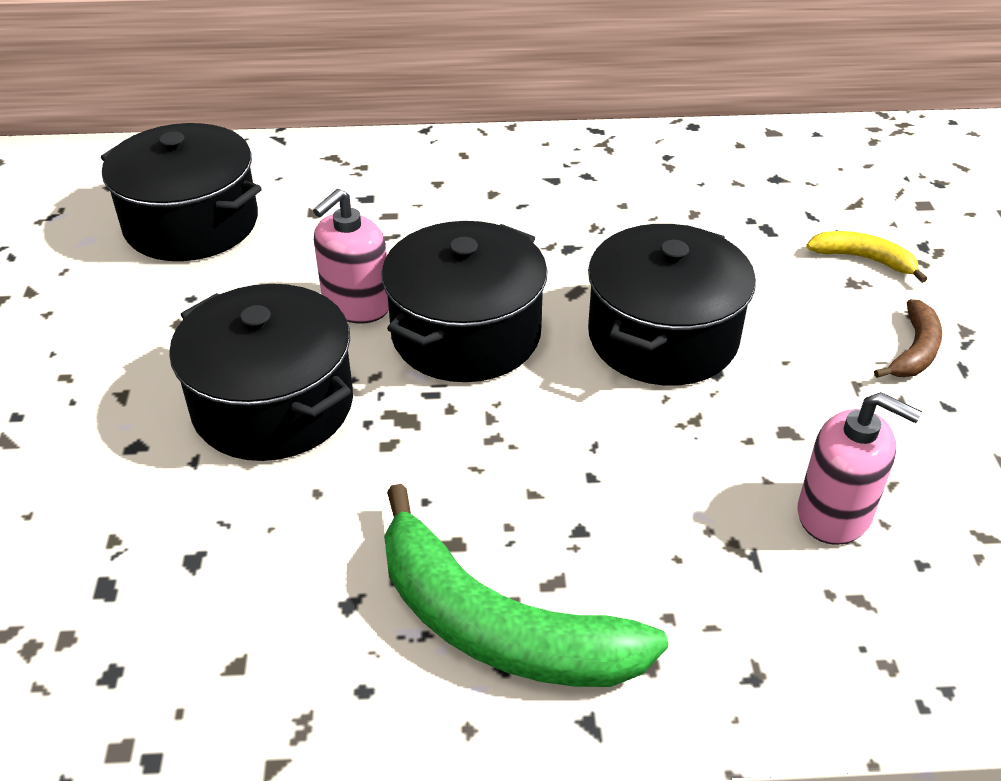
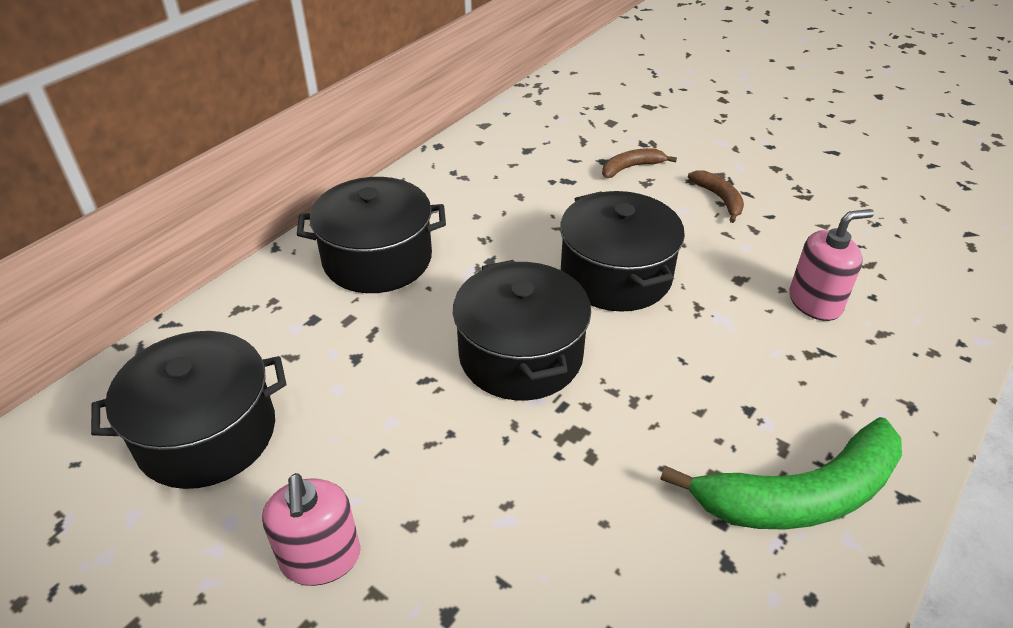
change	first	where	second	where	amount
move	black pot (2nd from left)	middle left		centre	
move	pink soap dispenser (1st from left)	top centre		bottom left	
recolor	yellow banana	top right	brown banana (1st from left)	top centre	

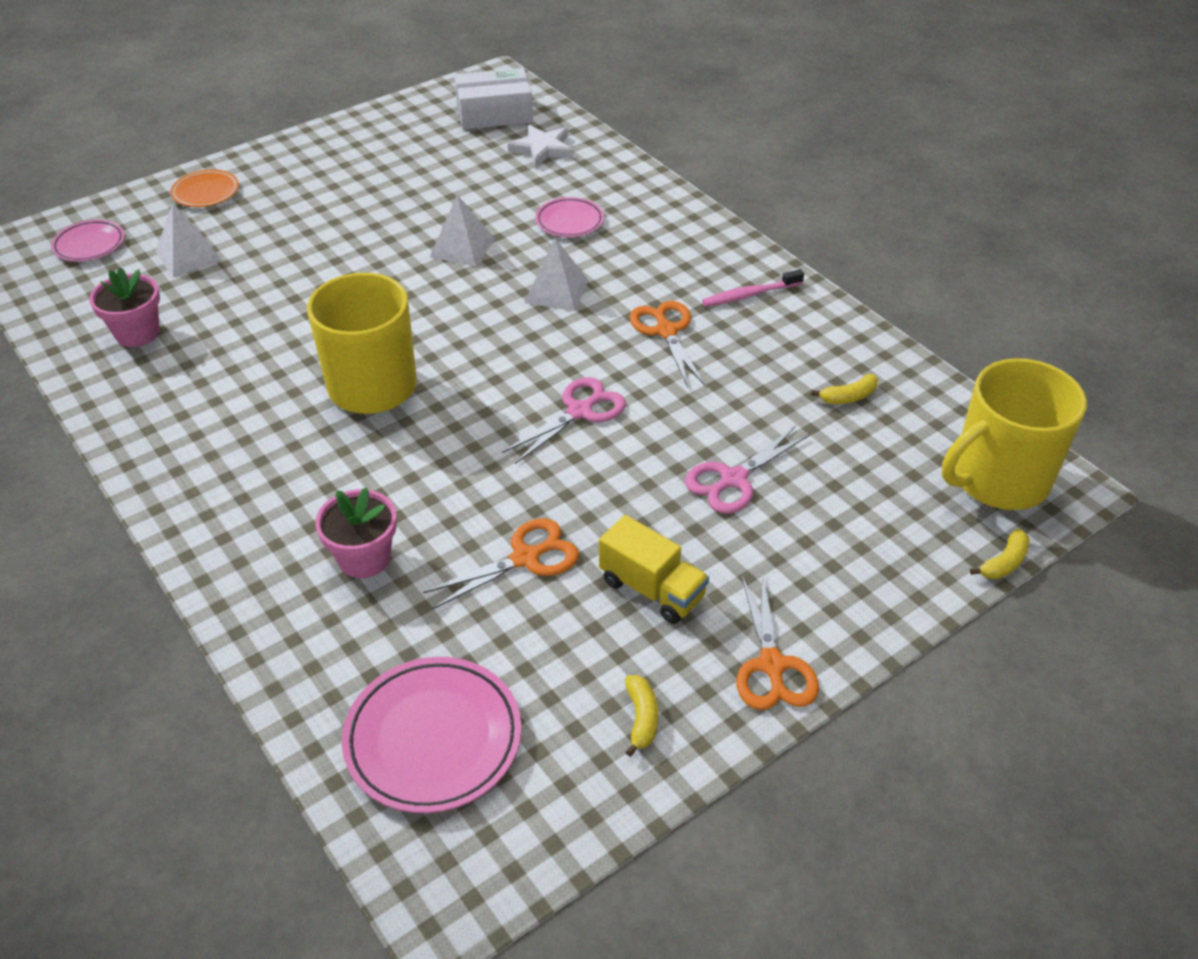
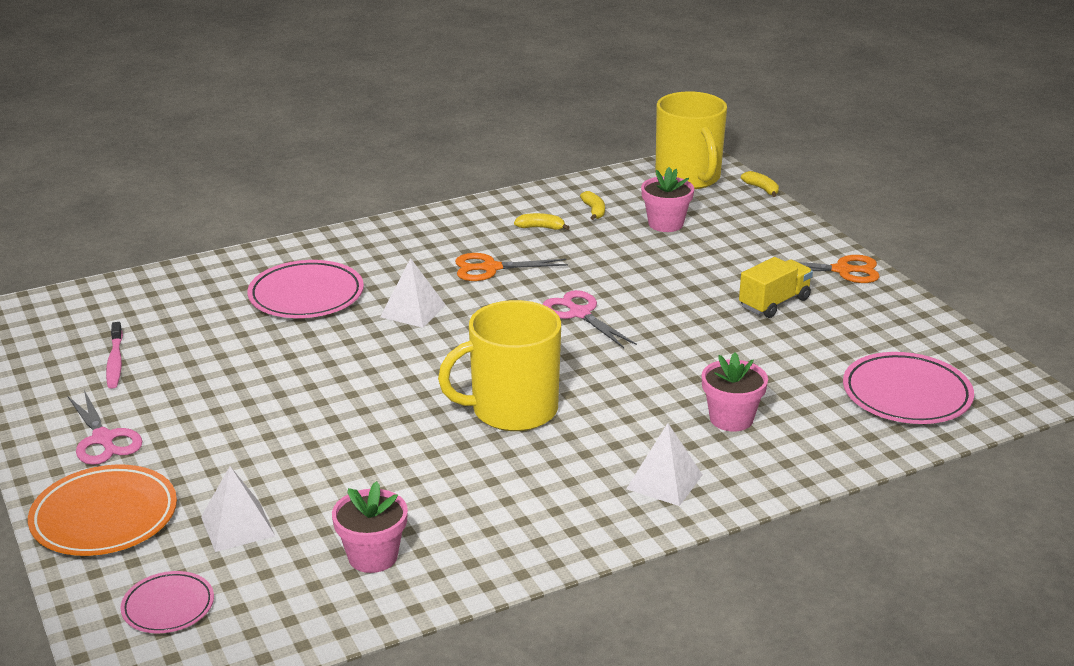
change	first	where	second	where	amount
delete	orange scissors (1st from left)	centre			
delete	white box	top centre			
delete	white star	top centre			
insert			pink flower pot (2nd from left)	top centre	
move	white pyramid (2nd from left in the first image)	top centre	white pyramid (3rd from left)	bottom centre	
move	yellow banana (1st from left)	bottom centre		top centre	
move	pink scissors (2nd from left in the first image)	centre	pink scissors (1st from left)	middle left	
move	pink toothbrush	top centre		middle left	
resize	orange plate	top left		bottom left	x1.71
resize	pink plate (3rd from left in the first image)	top centre	pink plate (2nd from left)	middle left	x1.71

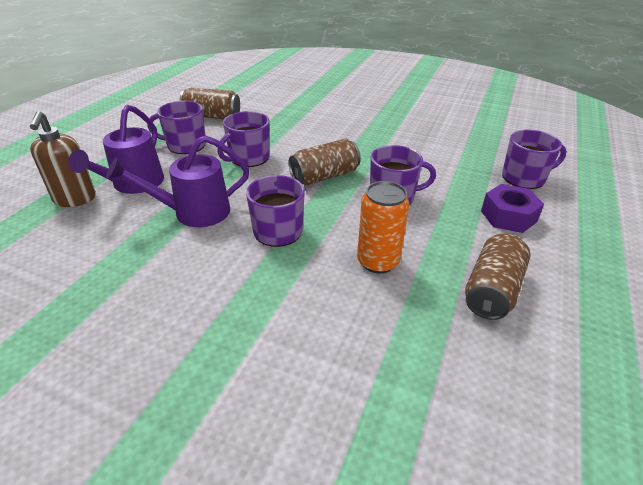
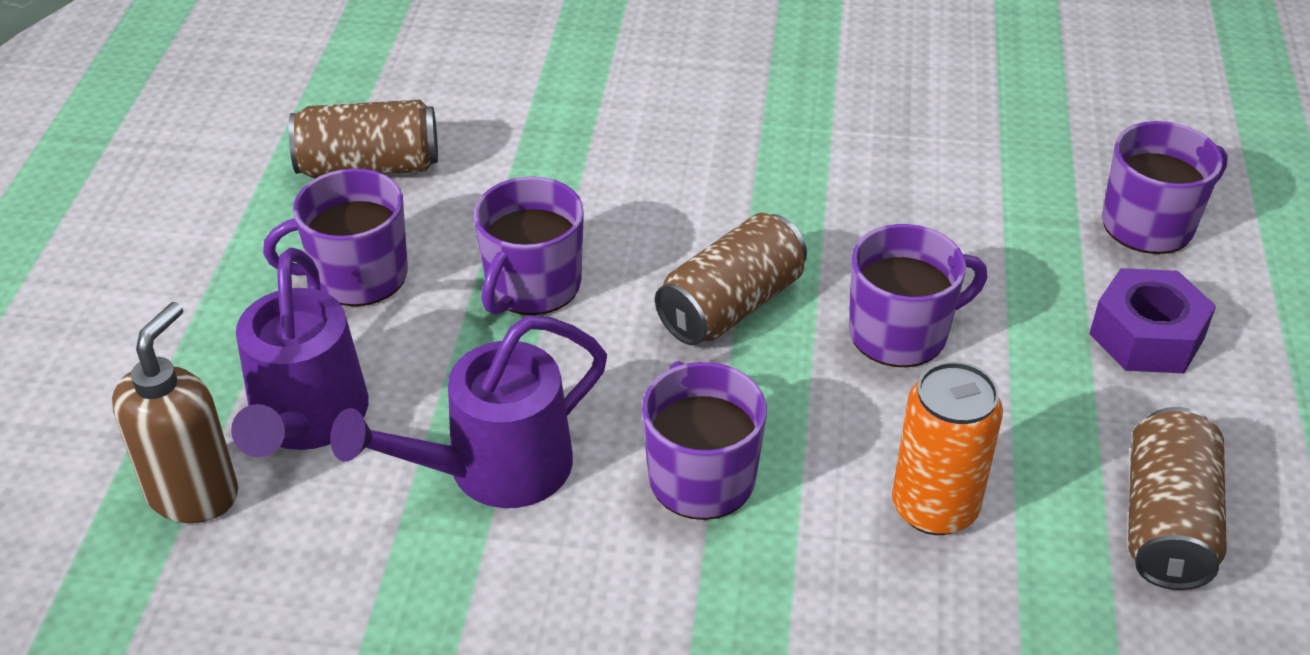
change	first	where	second	where	amount
rotate	brown soap dispenser	top left		middle left	135 degrees counterclockwise

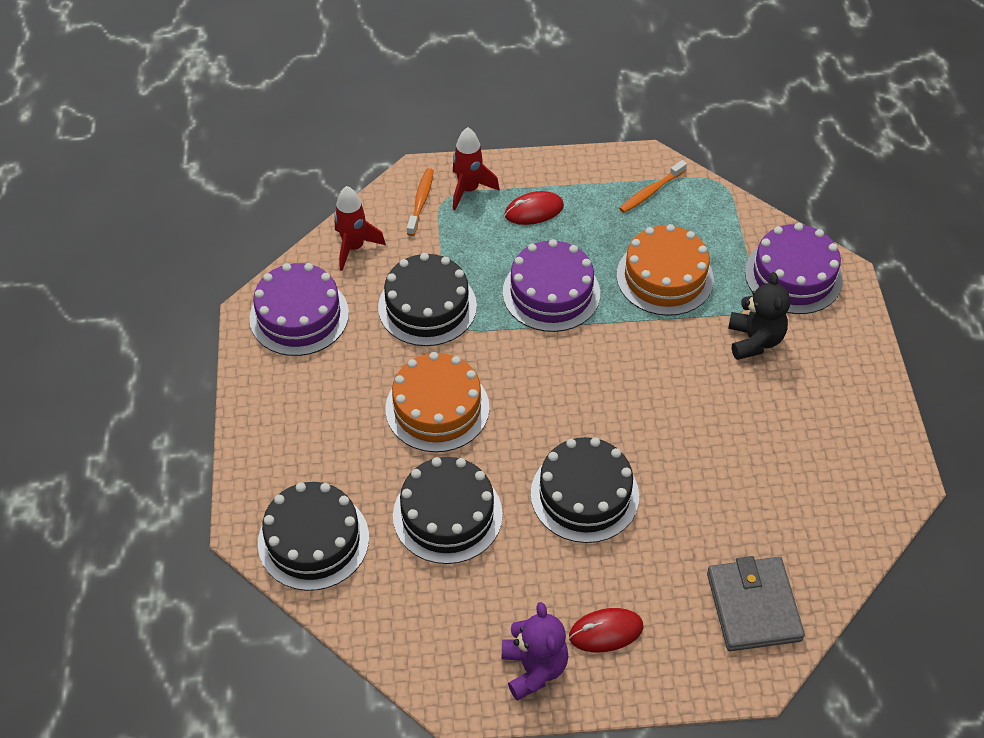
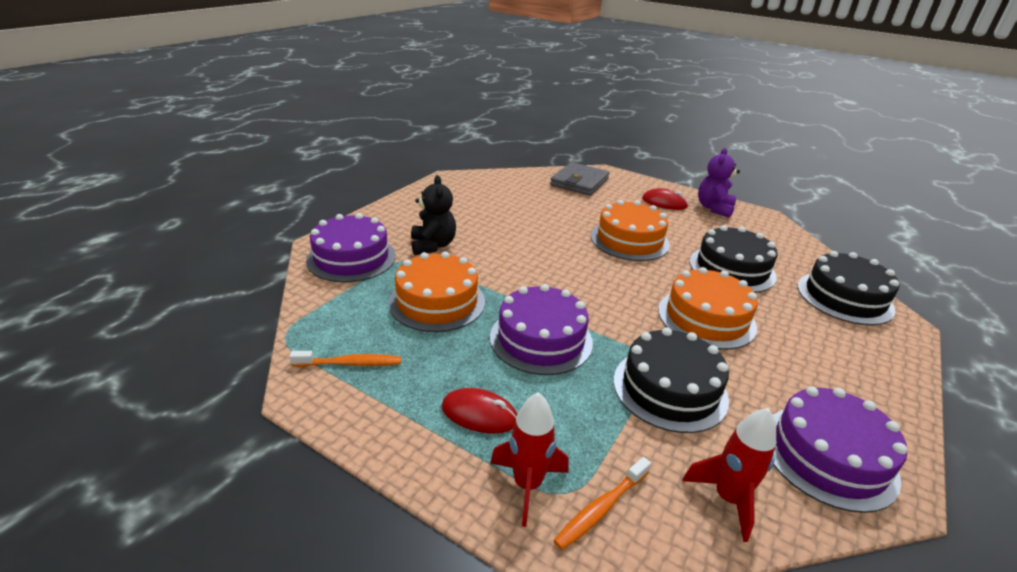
change	first	where	second	where	amount
recolor	black cake (4th from left)	centre	orange cake (2nd from left)	centre	
rotate	black teddy bear	middle right		centre	135 degrees clockwise

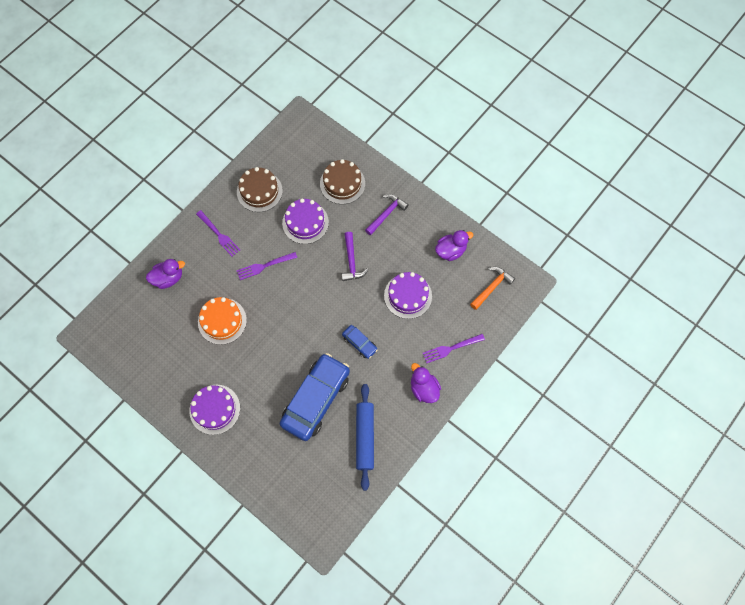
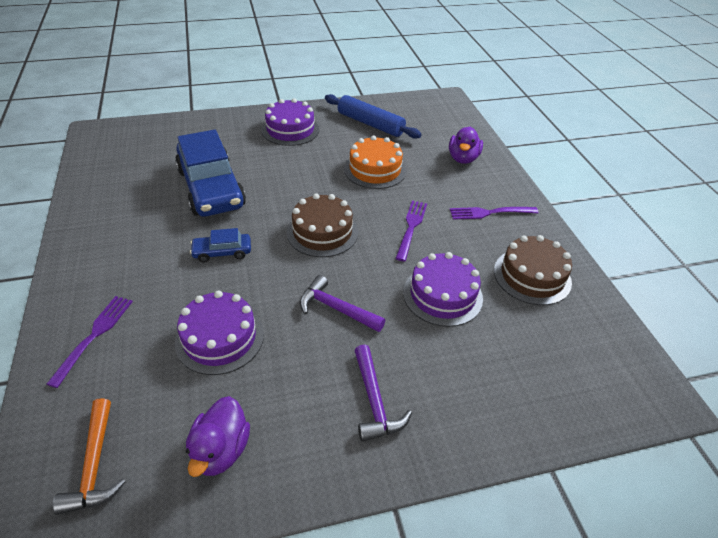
change	first	where	second	where	amount
delete	purple duck (2nd from left)	centre			
move	brown cake (2nd from left in the first image)	top centre	brown cake (1st from left)	centre	
move	blue rolling pin	bottom centre		top centre	

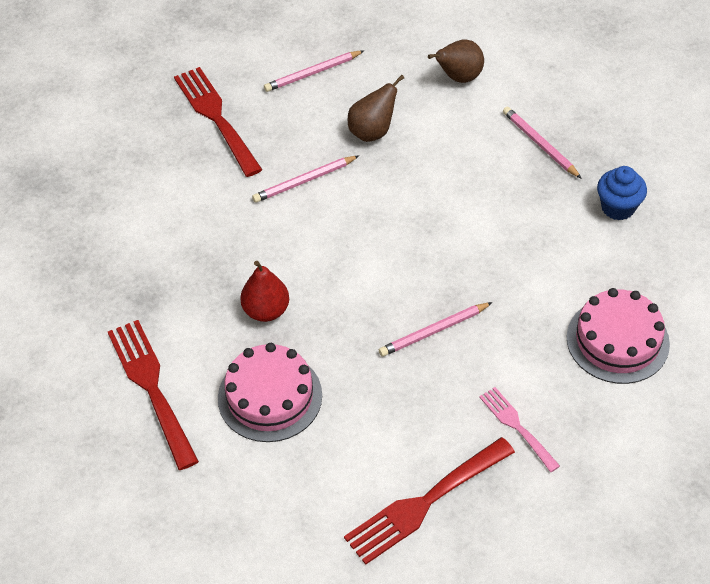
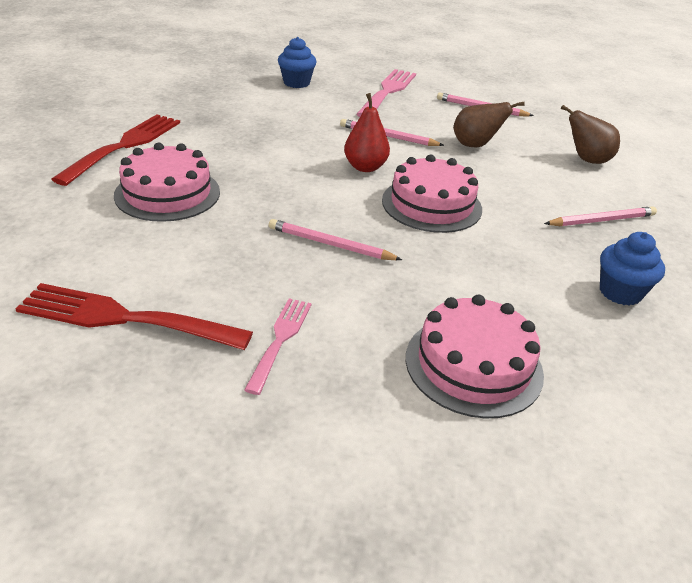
change	first	where	second	where	amount
insert			blue cupcake (1st from left)	top centre	
insert			pink cake (2nd from left)	top centre	
move	red pear	centre		top centre	
recolor	red fork (2nd from left)	top left	pink fork (2nd from left)	top centre	
rotate	pink pencil (4th from left)	top right		middle right	60 degrees clockwise

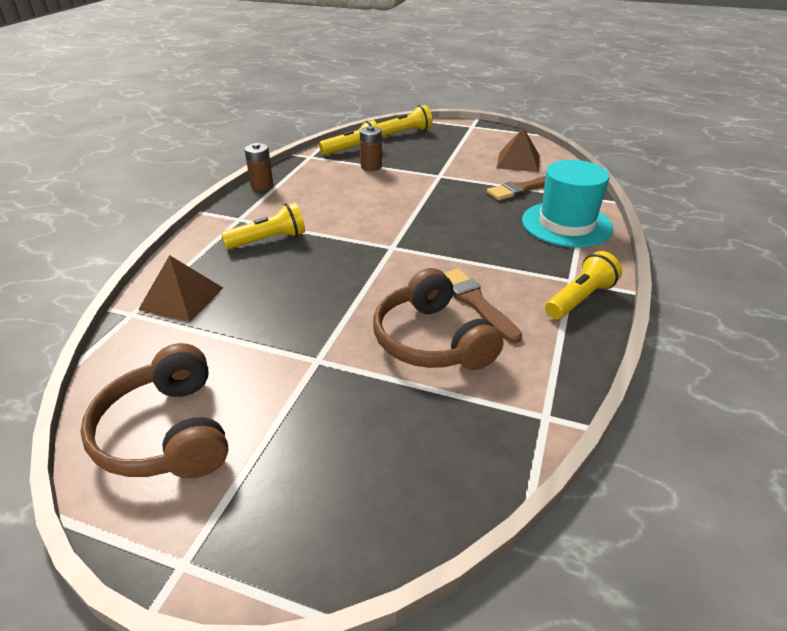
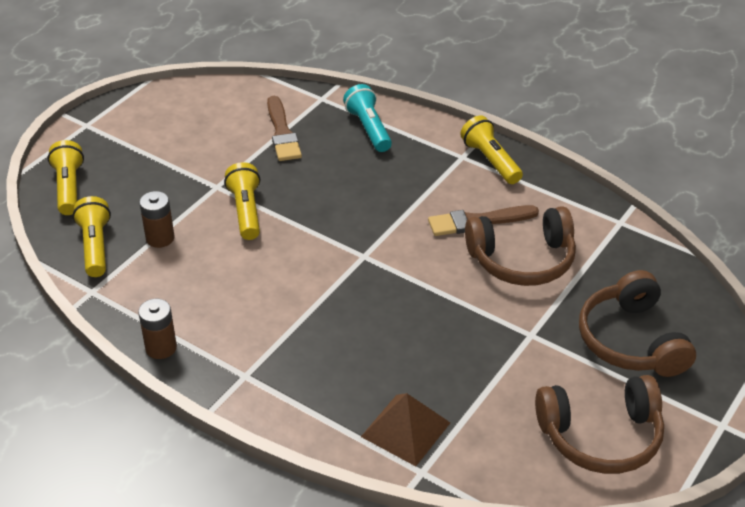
change	first	where	second	where	amount
delete	brown pyramid (2nd from left)	top centre			
insert			brown headphones (3rd from left)	middle right	
move	yellow flashlight (1st from left in the first image)	centre	yellow flashlight (3rd from left)	middle left	
replace	turquoise hat	top right	turquoise flashlight	top centre	

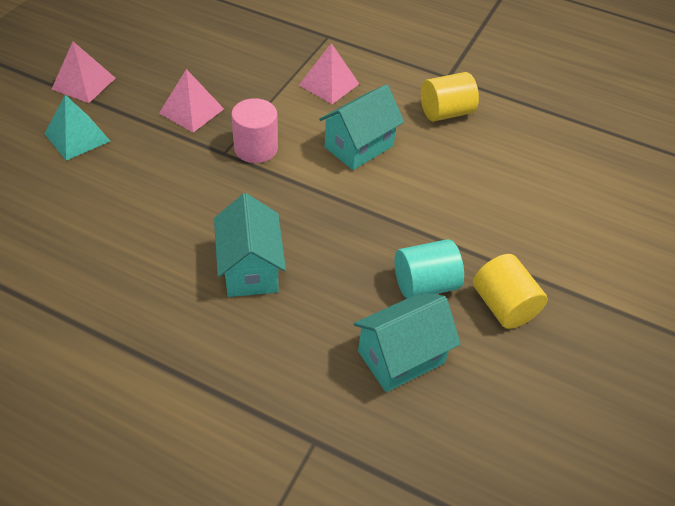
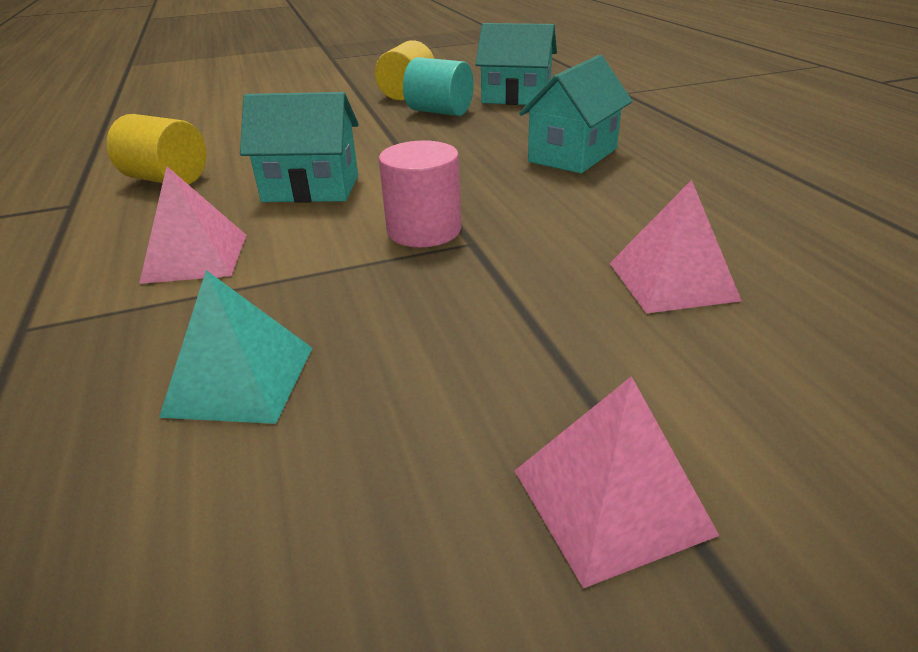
change	first	where	second	where	amount
move	turquoise pyramid	top left		middle left	
move	pink pyramid (2nd from left in the first image)	top left	pink pyramid (3rd from left)	middle right	

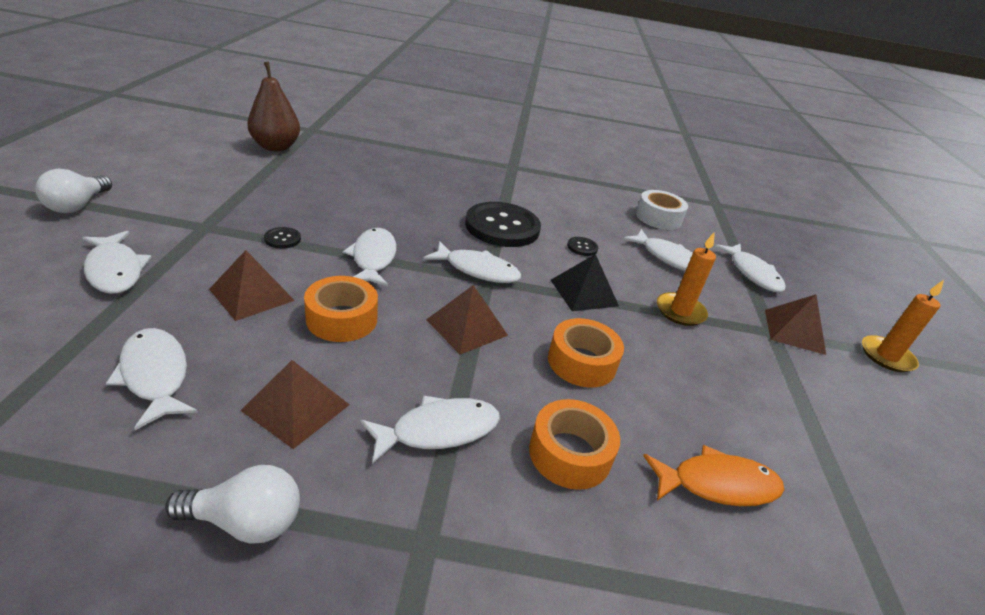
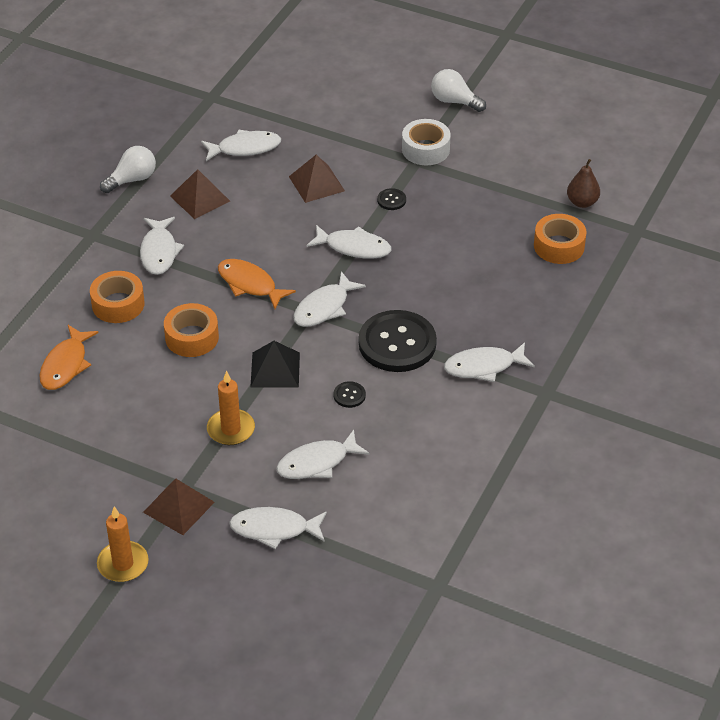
change	first	where	second	where	amount
move	white fish (1st from left in the first image)	middle left	white fish (7th from left)	middle right	
move	orange tape (1st from left in the first image)	centre	orange tape (3rd from left)	top right	
move	white tape	middle right		top centre	
replace	brown pyramid (3rd from left)	centre	orange fish (2nd from left)	centre	
rotate	white light bulb (2nd from left in the first image)	bottom left	white light bulb (1st from left)	top left	150 degrees counterclockwise
resize	brown pear	top left		top right	x0.63

